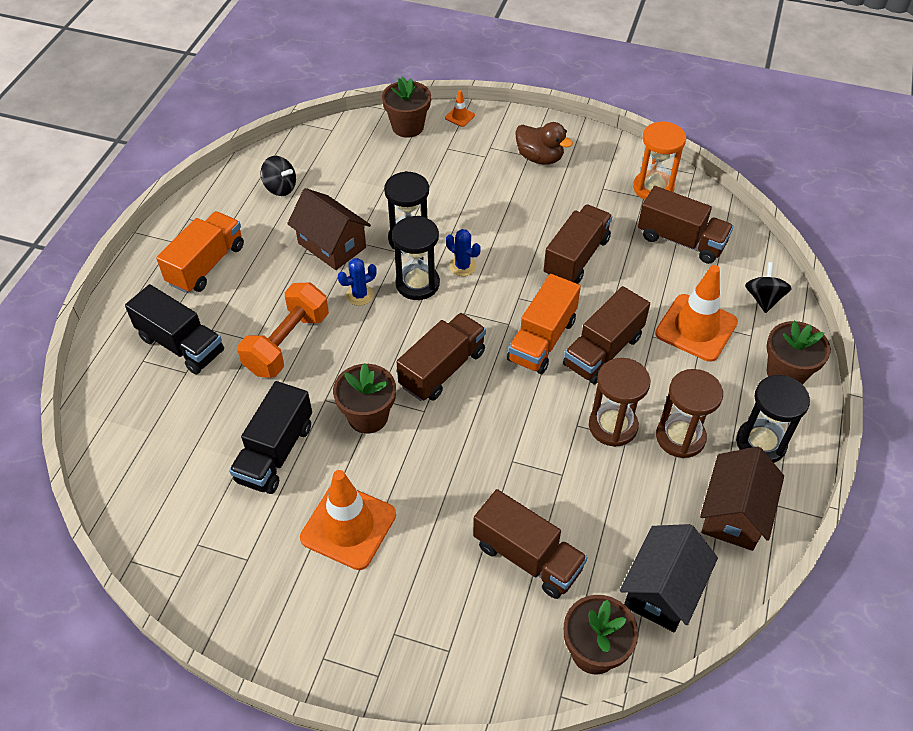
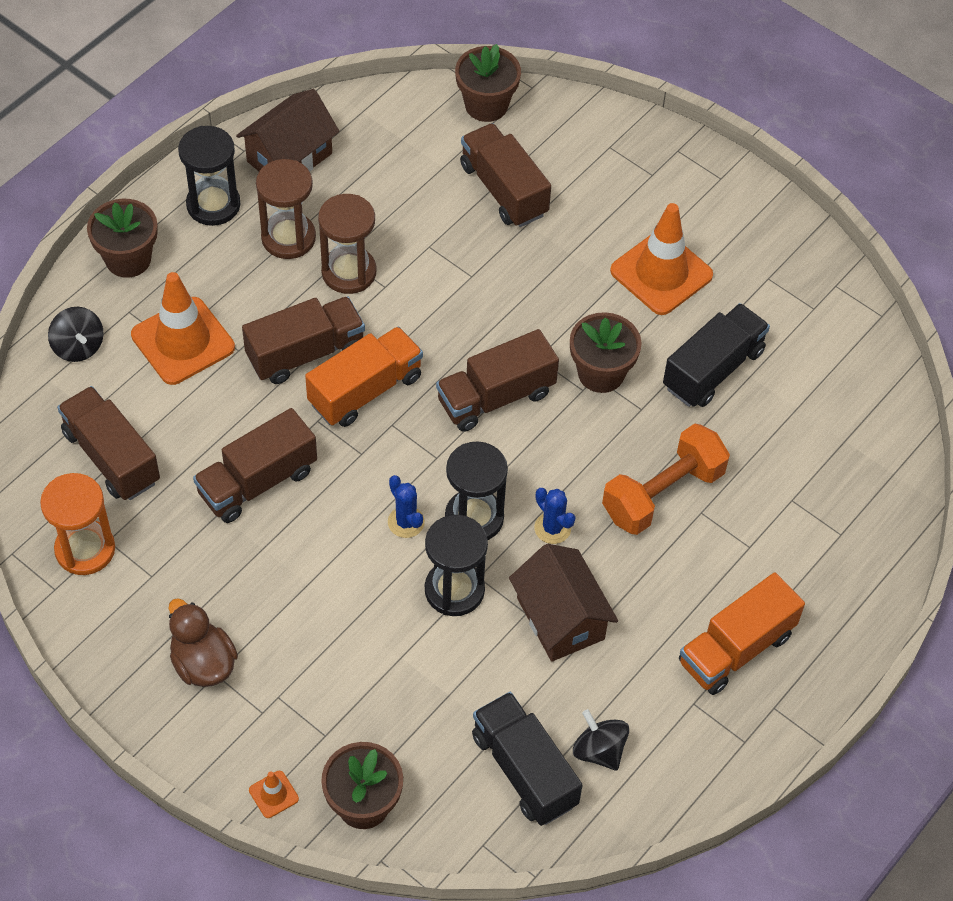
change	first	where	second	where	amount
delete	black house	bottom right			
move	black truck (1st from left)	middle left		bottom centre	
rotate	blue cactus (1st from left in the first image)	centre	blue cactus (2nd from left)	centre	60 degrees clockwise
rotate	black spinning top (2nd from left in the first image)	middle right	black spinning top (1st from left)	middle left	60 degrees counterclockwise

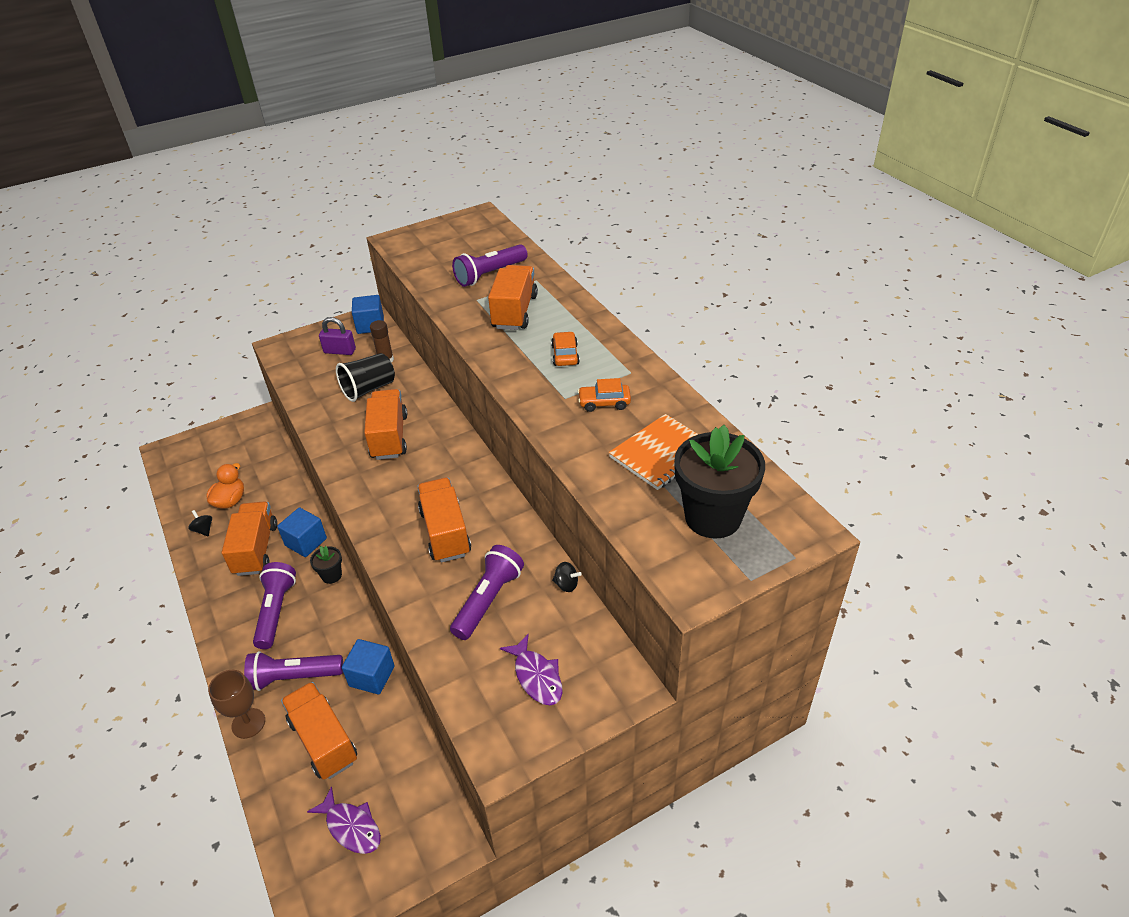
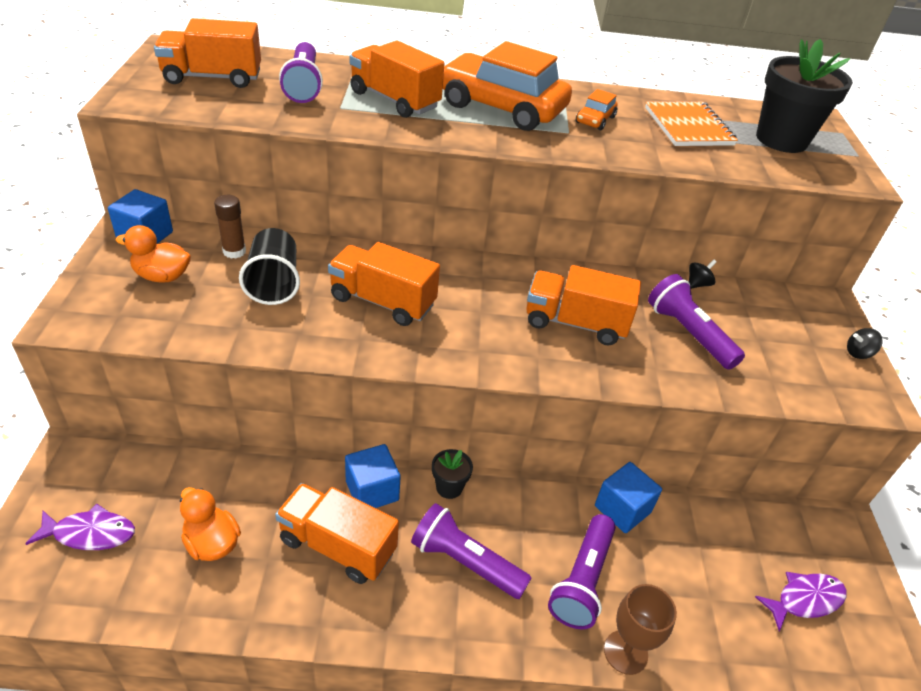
change	first	where	second	where	amount
move	black spinning top (1st from left in the first image)	middle left	black spinning top (2nd from left)	middle right	
move	orange truck (2nd from left in the first image)	bottom left	orange truck (1st from left)	top left	
move	purple fish (2nd from left in the first image)	bottom centre	purple fish (1st from left)	bottom left	
replace	purple padlock	middle left	orange duck (1st from left)	middle left	
resize	orange car (1st from left)	centre		top centre	x2.33

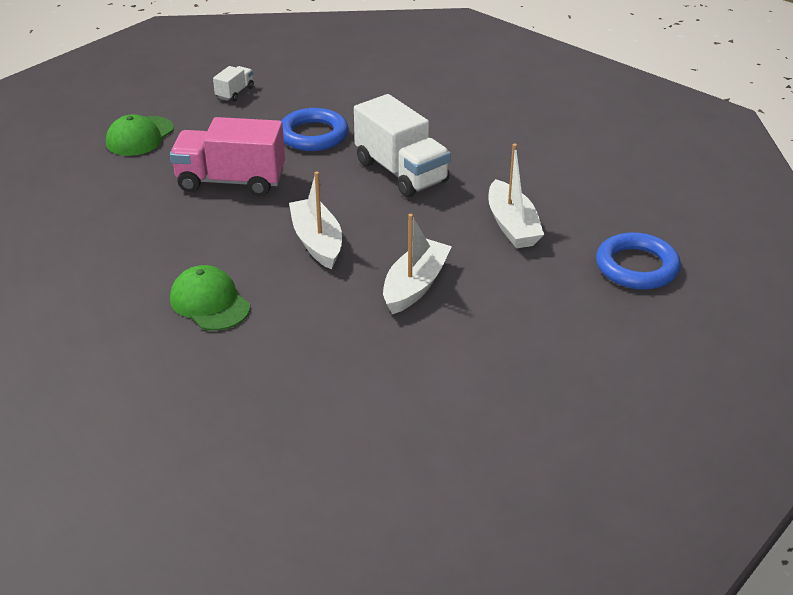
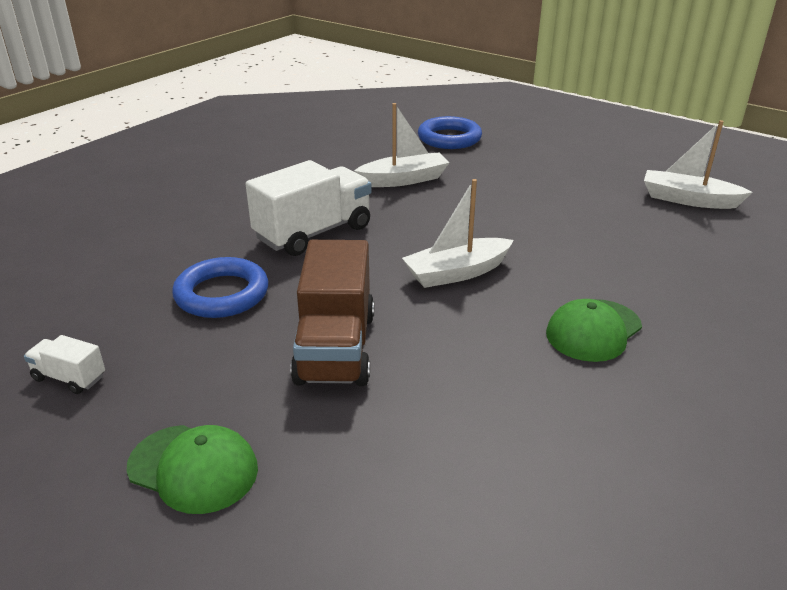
change	first	where	second	where	amount
move	white boat (2nd from left in the first image)	centre	white boat (3rd from left)	top right	
recolor	pink truck	top left	brown truck	centre	

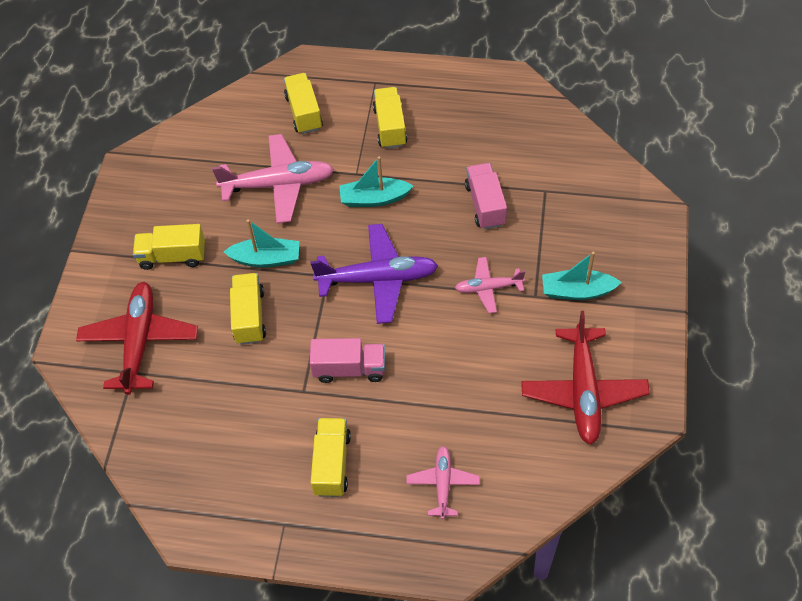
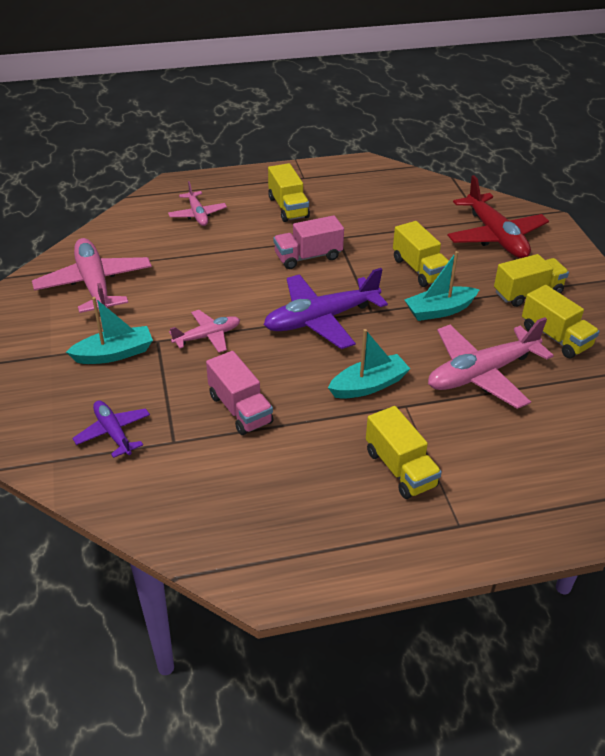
change	first	where	second	where	amount
insert			purple plane (1st from left)	middle left	
move	yellow truck (3rd from left in the first image)	top centre	yellow truck (5th from left)	middle right	
recolor	red plane (2nd from left)	middle right	pink plane (1st from left)	middle left	

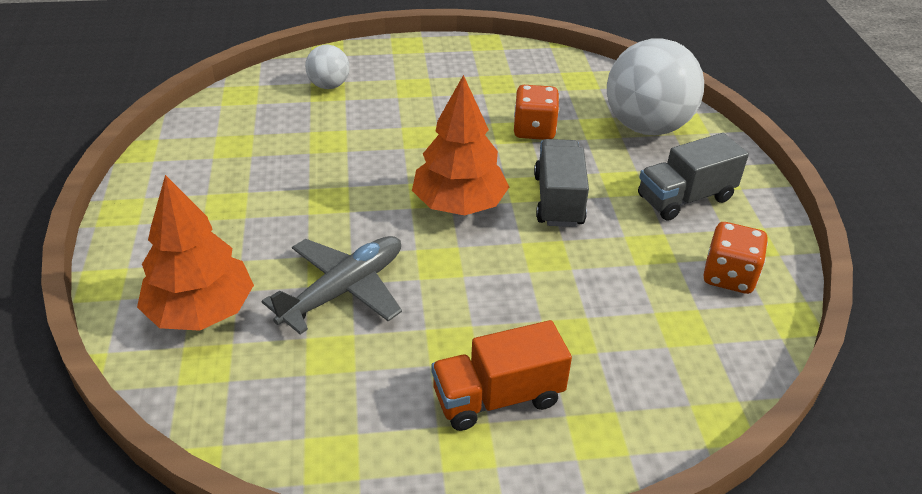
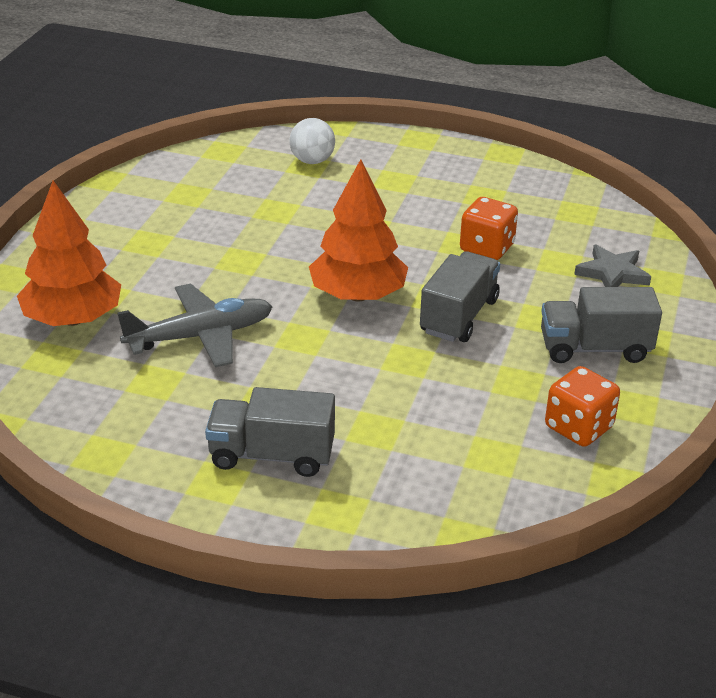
change	first	where	second	where	amount
replace	white ball (2nd from left)	top right	grey star	middle right	
recolor	orange truck	bottom centre	grey truck (1st from left)	centre	

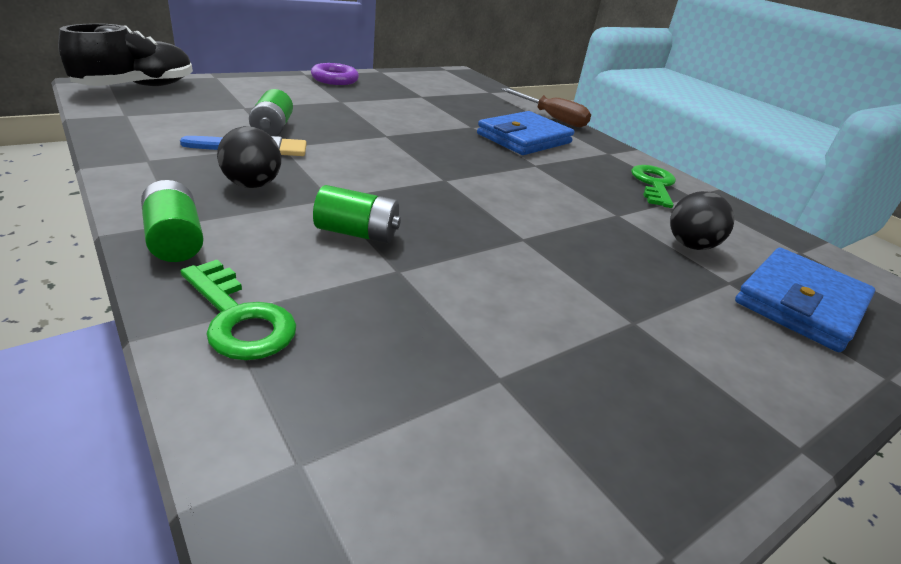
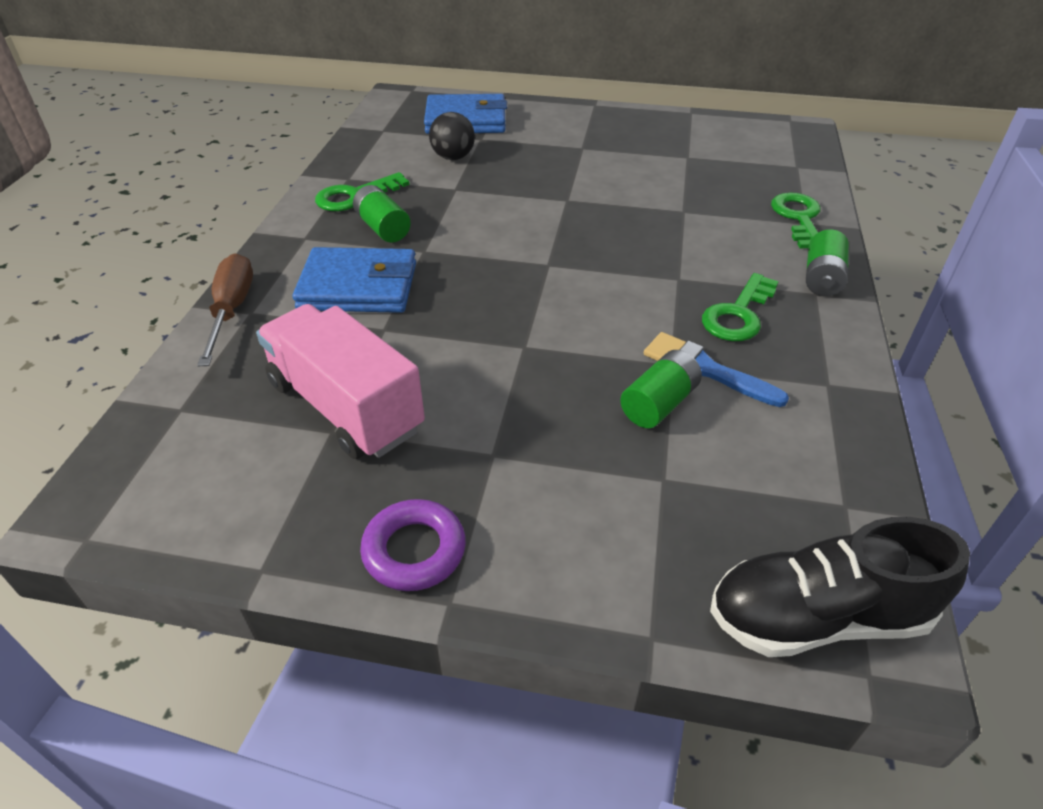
change	first	where	second	where	amount
insert			pink truck	middle left	
move	green battery (3rd from left in the first image)	centre	green battery (1st from left)	top centre	
replace	black ball (1st from left)	top left	green key (2nd from left)	middle right	

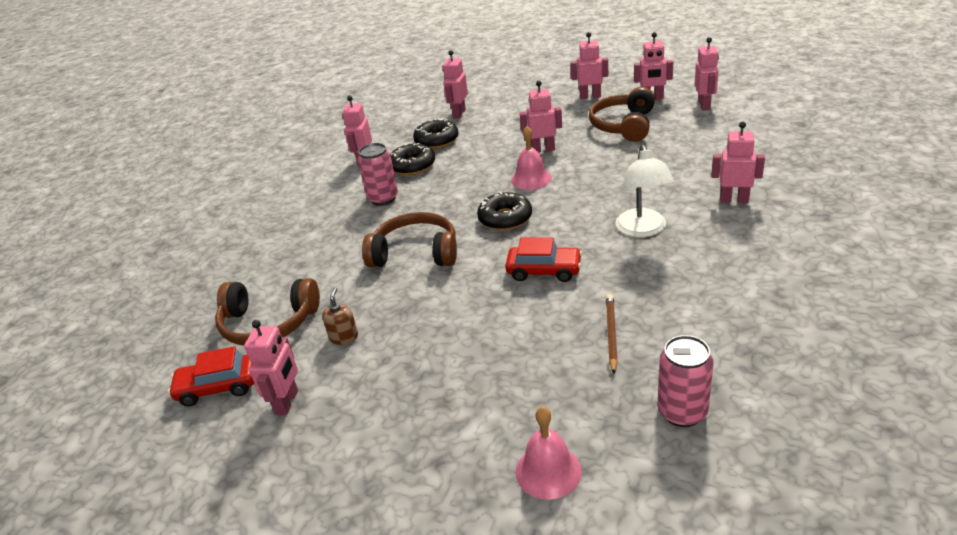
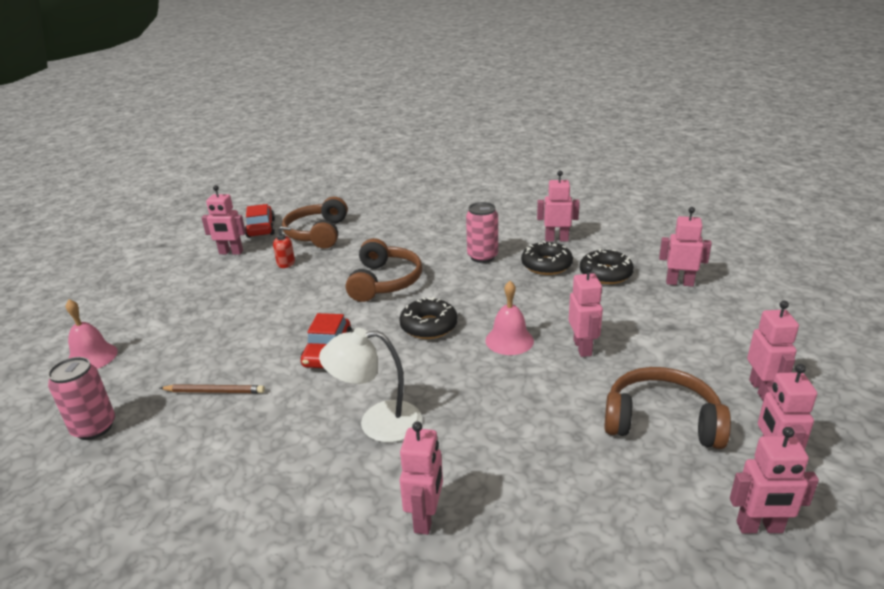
change	first	where	second	where	amount
recolor	brown soap dispenser	centre	red soap dispenser	middle left	

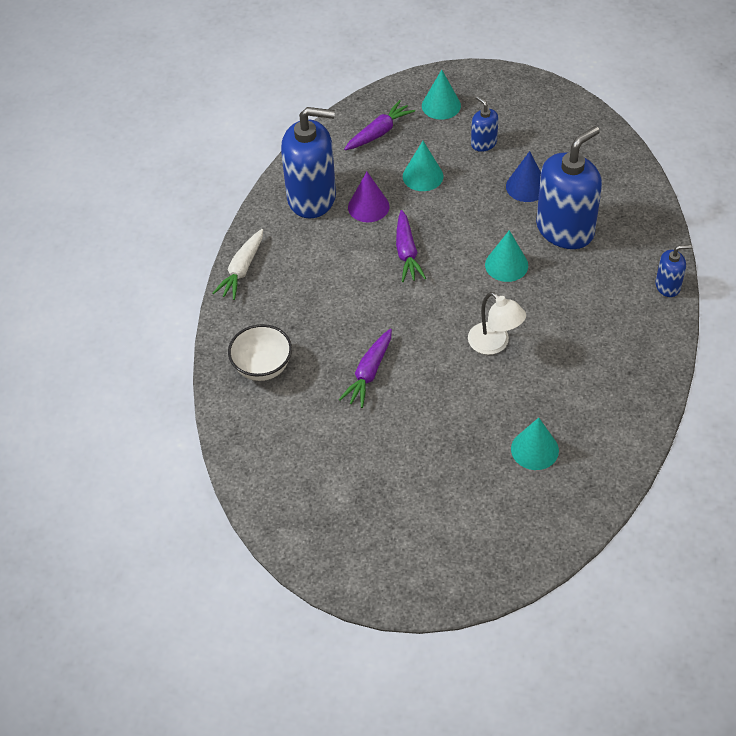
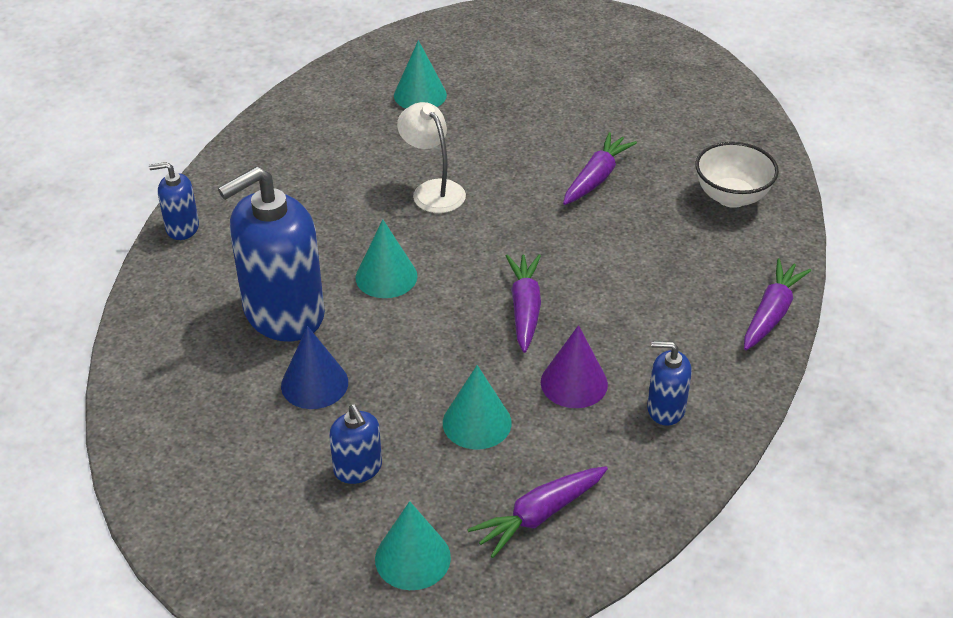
change	first	where	second	where	amount
recolor	white carrot	middle left	purple carrot (4th from left)	middle right	
resize	blue soap dispenser (1st from left in the first image)	top centre	blue soap dispenser (4th from left)	middle right	x0.47

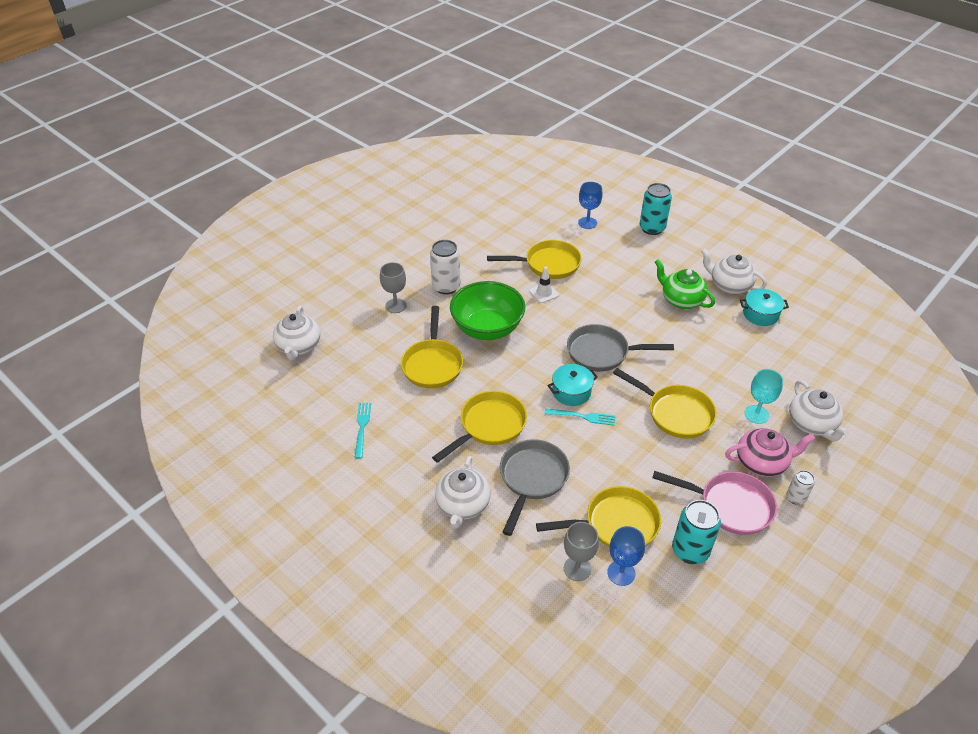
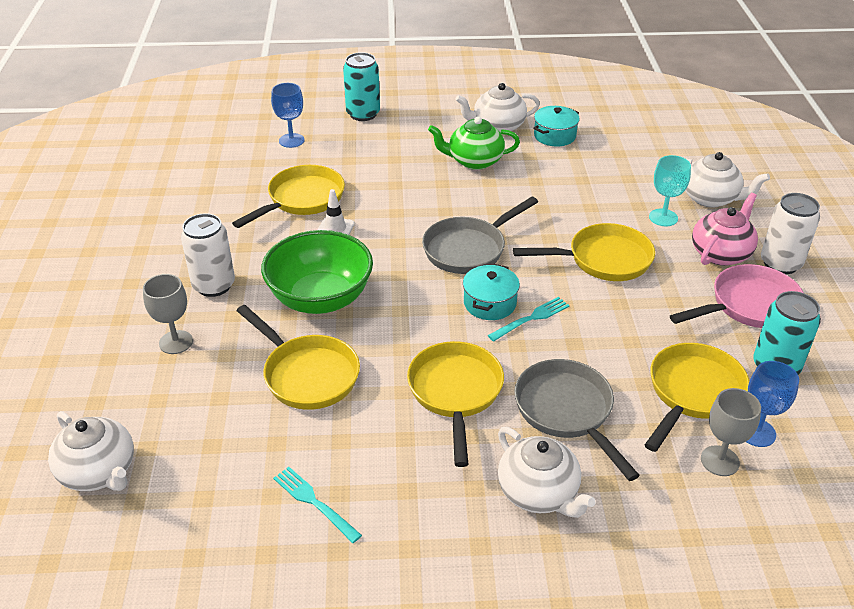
change	first	where	second	where	amount
resize	white can (2nd from left)	middle right		middle right	x1.79

